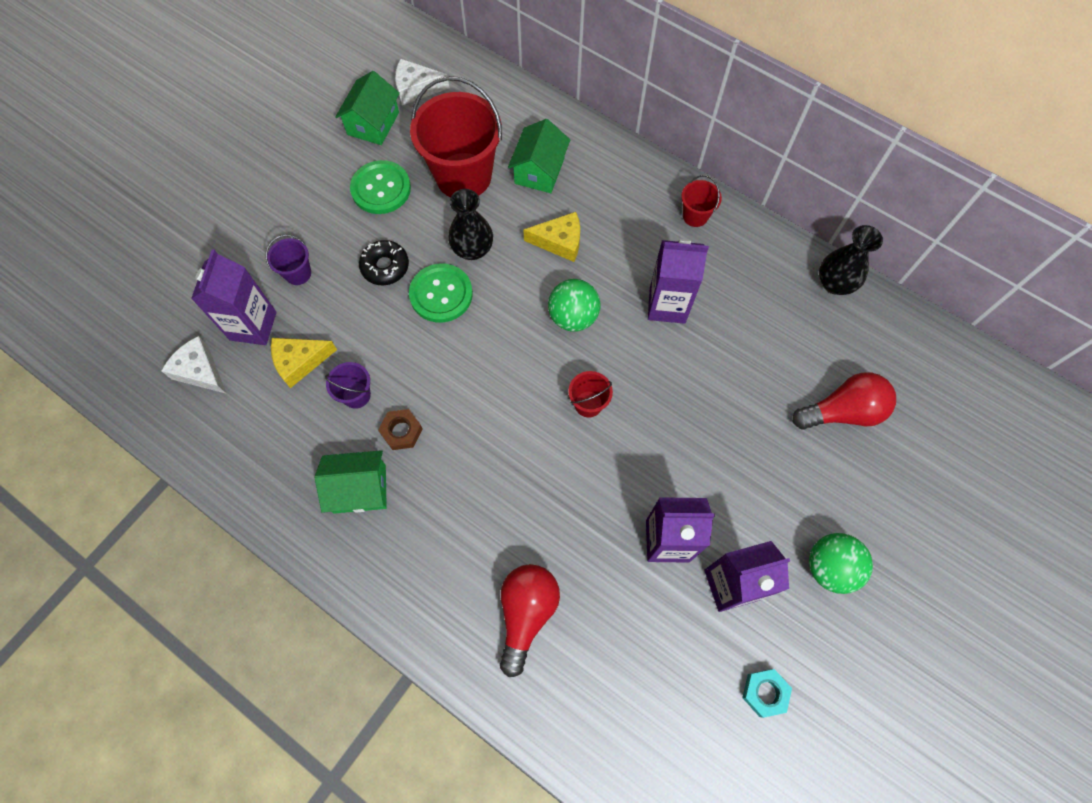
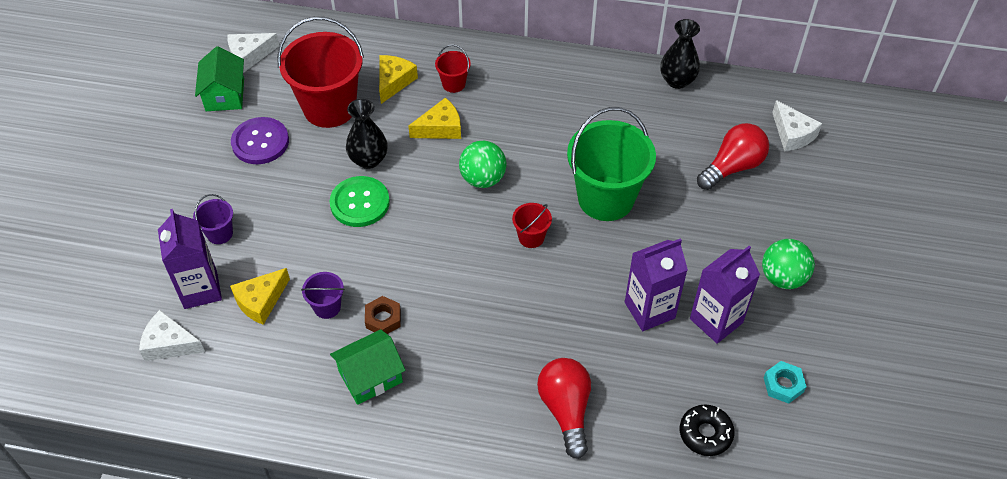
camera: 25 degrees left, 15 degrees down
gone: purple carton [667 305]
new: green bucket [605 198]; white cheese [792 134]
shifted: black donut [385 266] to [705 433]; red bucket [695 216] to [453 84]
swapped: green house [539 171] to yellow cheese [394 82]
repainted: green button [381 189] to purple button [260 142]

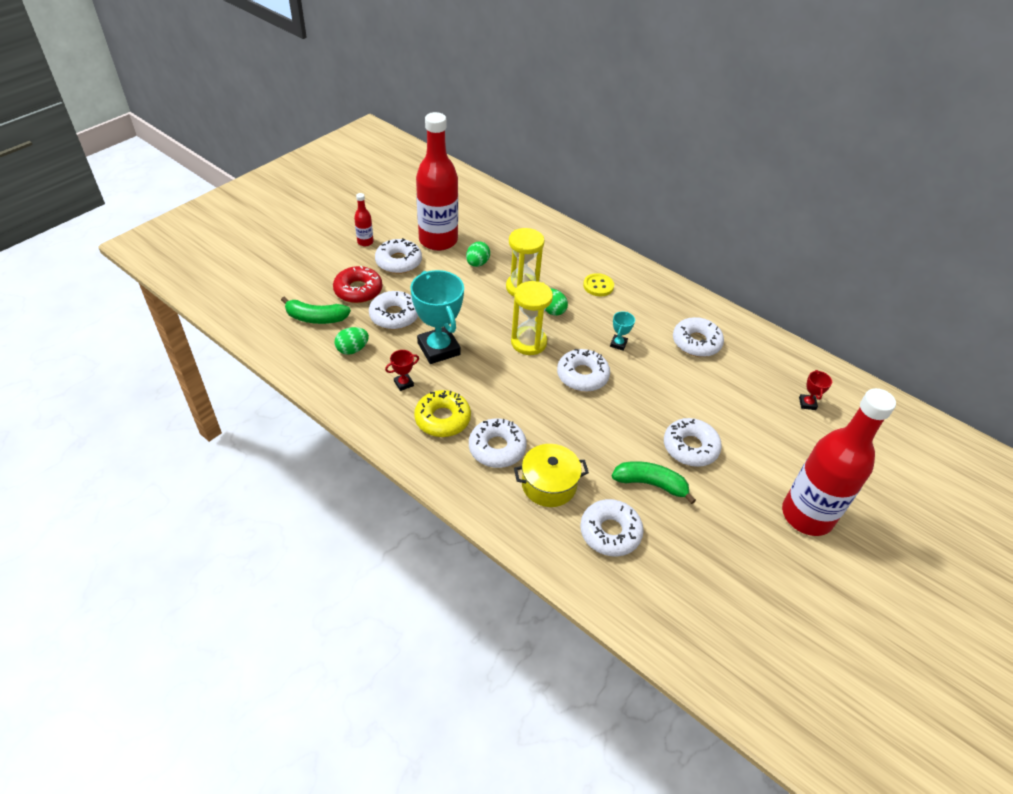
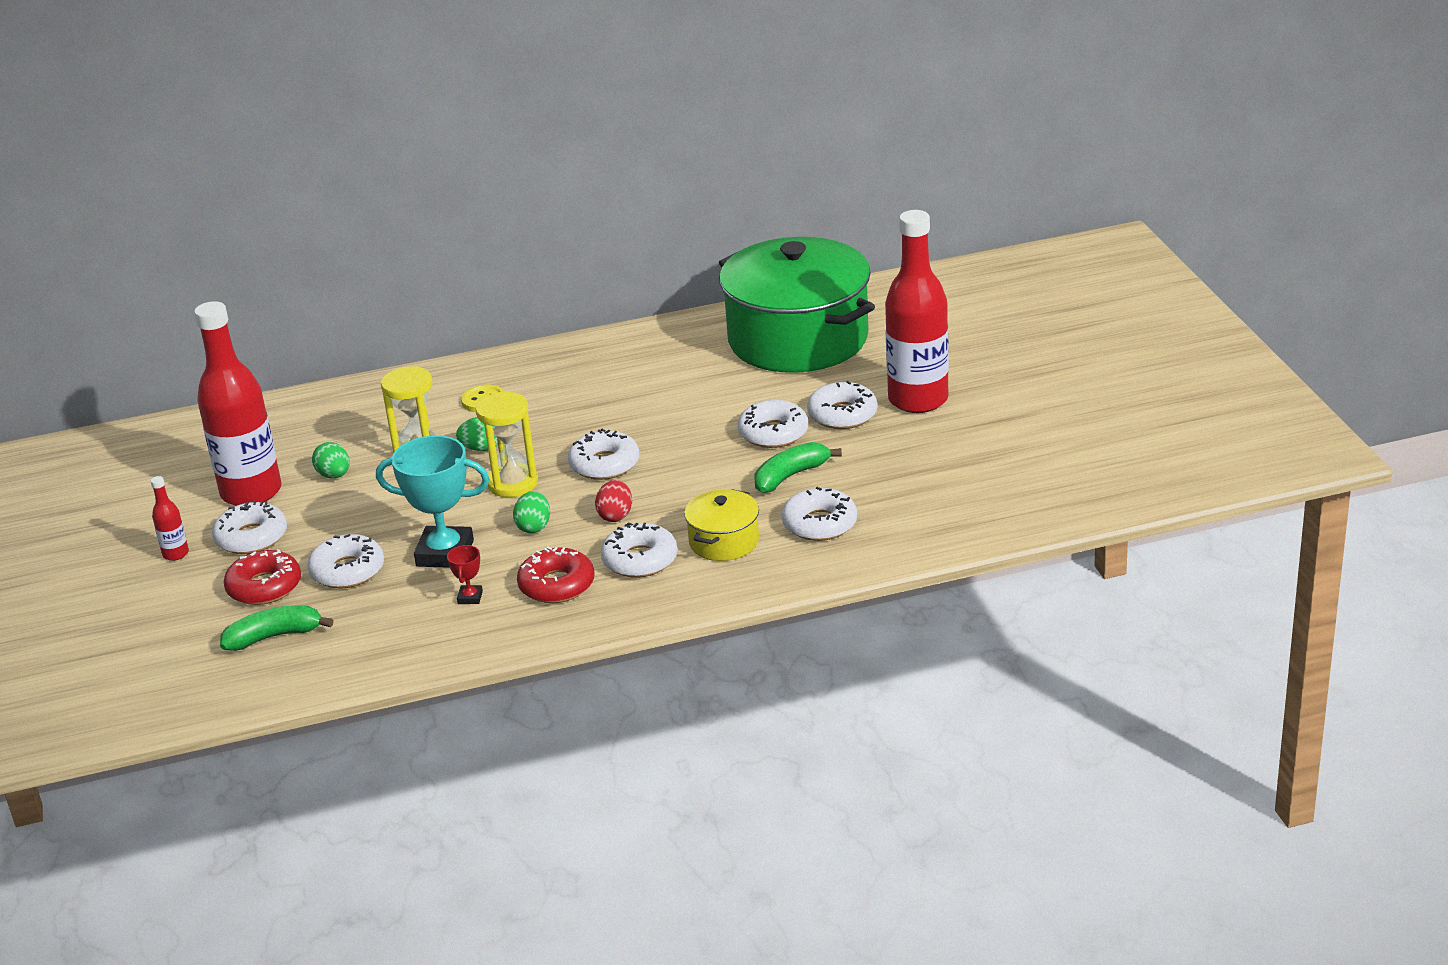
camera: 50 degrees left, 15 degrees down
gone: turquoise trophy [618 344]
new: red egg [615 515]
shifted: green egg [352 349] to [534 527]; white donut [696 342] to [842 414]
swapped: red trophy [807 403] to green pot [798 339]
repainted: yellow donut [442 419] to red donut [557 585]
rotated: green banana [316 318] = [274 637] 150 degrees counterclockwise

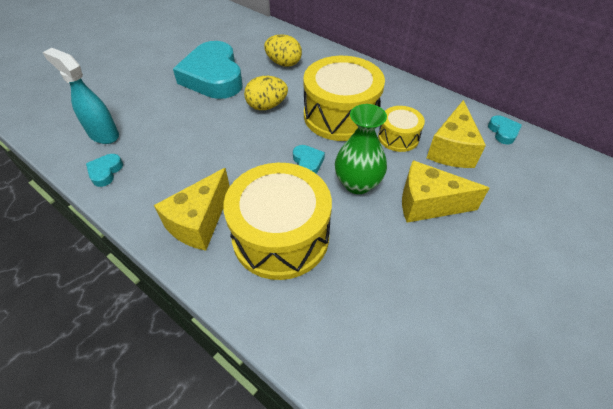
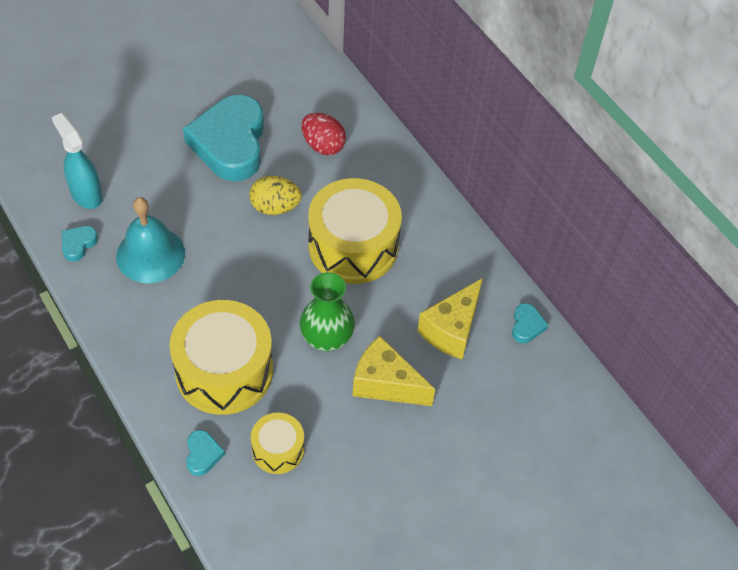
camera: 15 degrees right, 5 degrees up
gone: yellow cheese [199 222]
new: turquoise bell [150 254]
shifted: turquoise heart [308 162] to [203 454]; yellow drum [398 137] to [278 449]
repainted: yellow egg [283 63] to red egg [323 145]

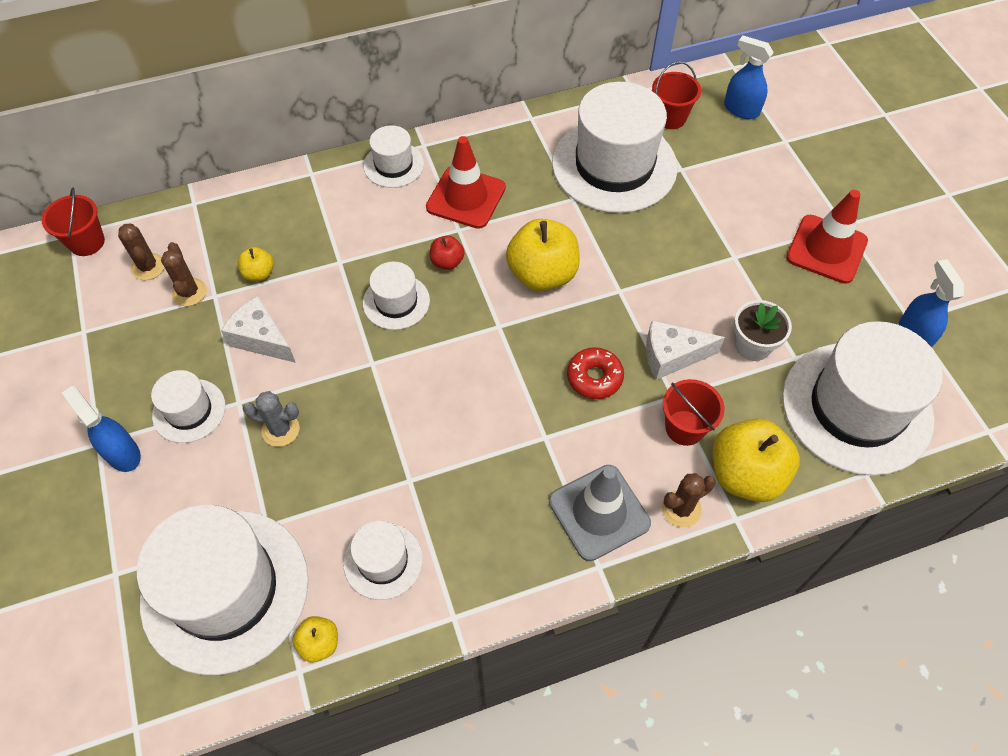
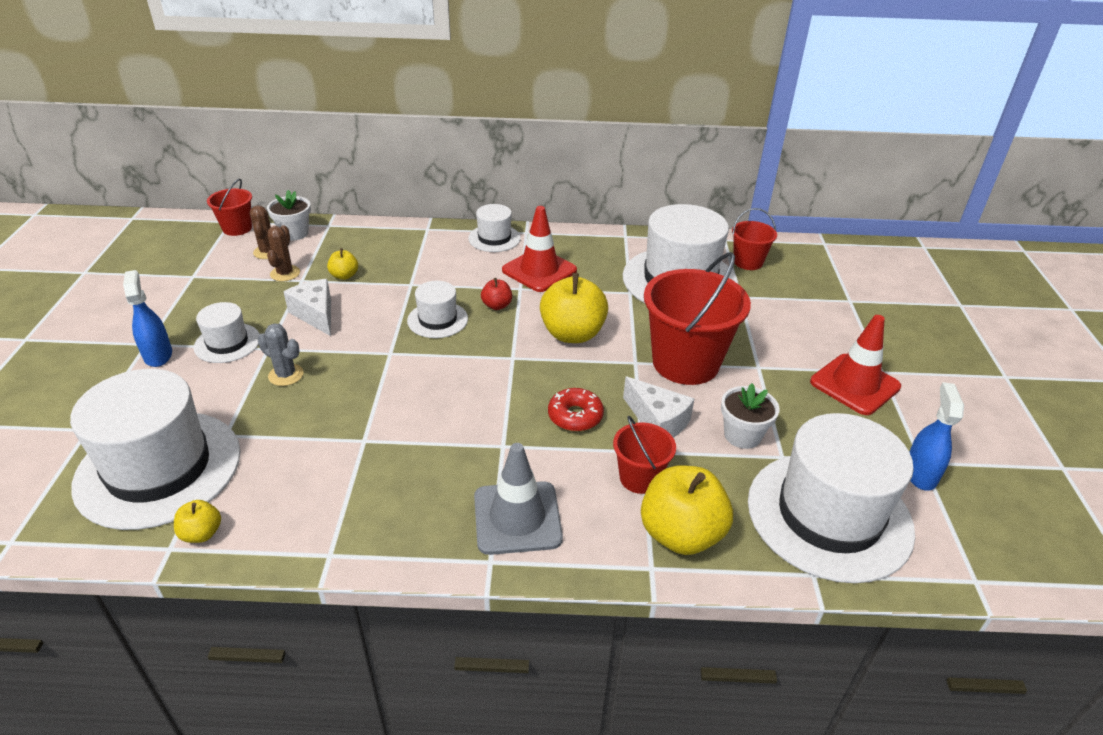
camera: 20 degrees right, 20 degrees down
gone: white hat [383 561]; brown cactus [681 509]; blue spray bottle [741 109]
new: white flower pot [294 233]; red bucket [685 363]
rotated: white cheese [672 356] = [658 421] 150 degrees counterclockwise

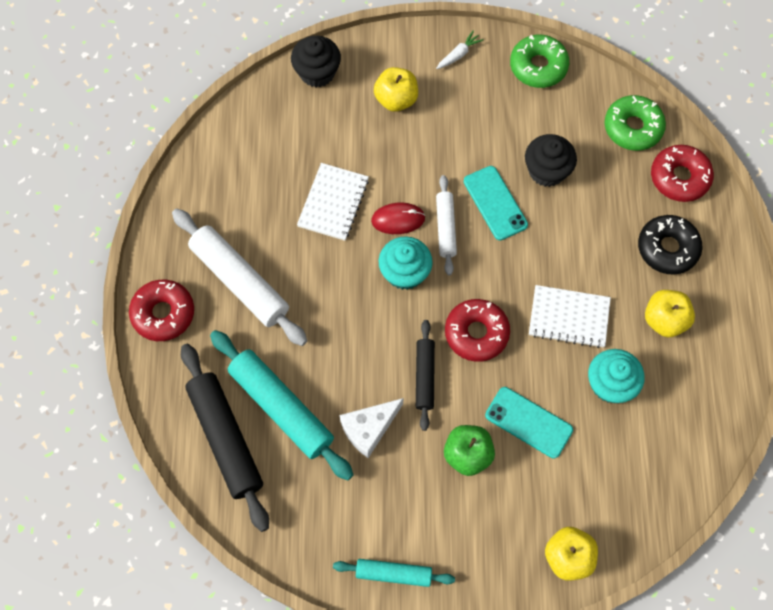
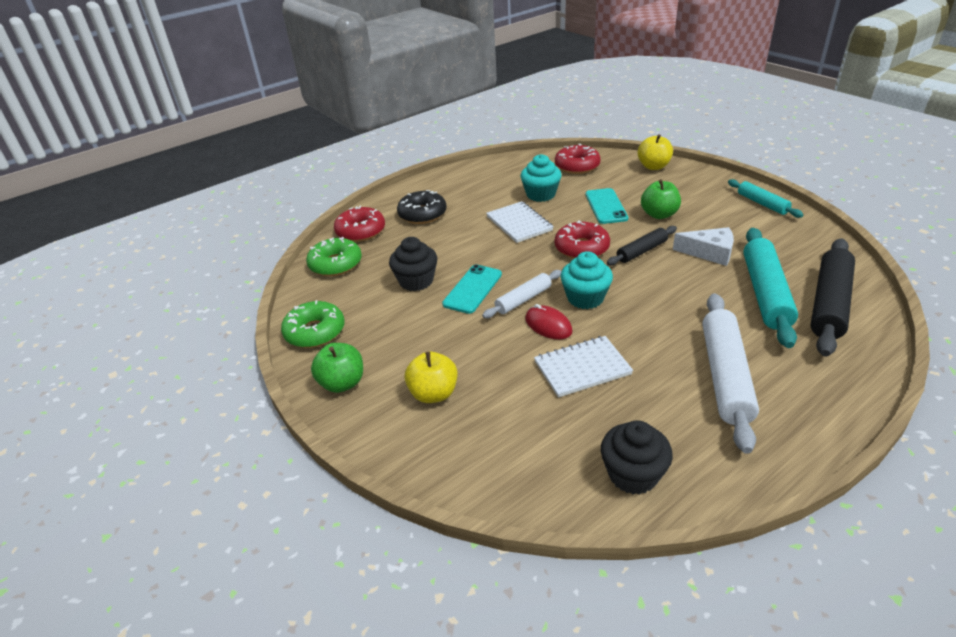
camera: 125 degrees left, 30 degrees down
gone: yellow apple [664 320]
shifted: red donut [163 313] to [577 166]; black cupcake [317 72] to [633 474]
swapped: white carrot [458 54] to green apple [342 383]

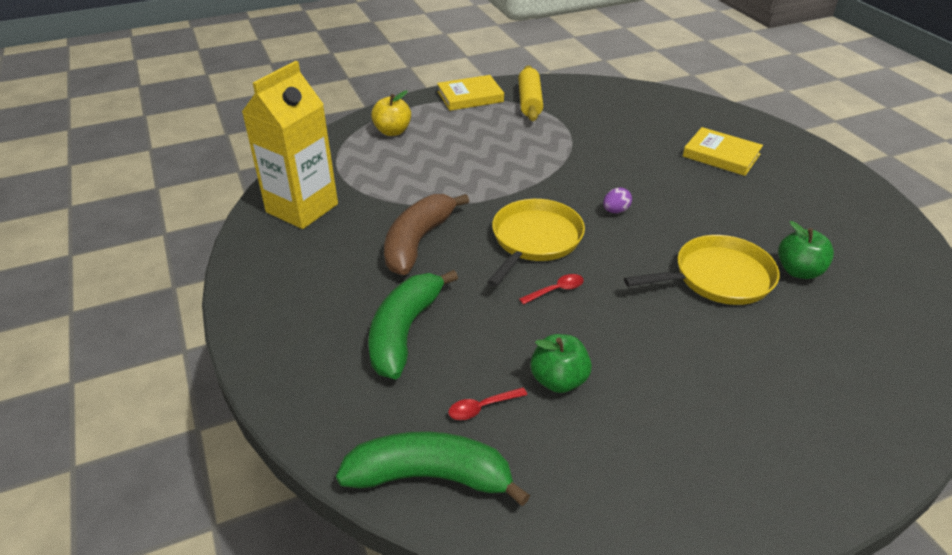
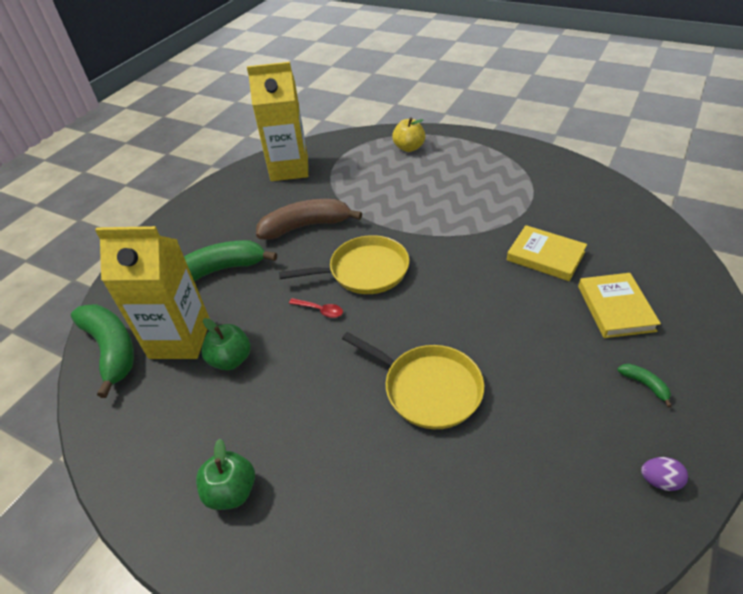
camera: 55 degrees right, 5 degrees up
gone: yellow rolling pin [529 101]
new: green banana [644 385]
shifted: yellow book [470 97] to [545 256]; purple egg [615 211] to [659 480]; green apple [799 271] to [231 491]
swapped: red spoon [482 407] to yellow carton [180 339]

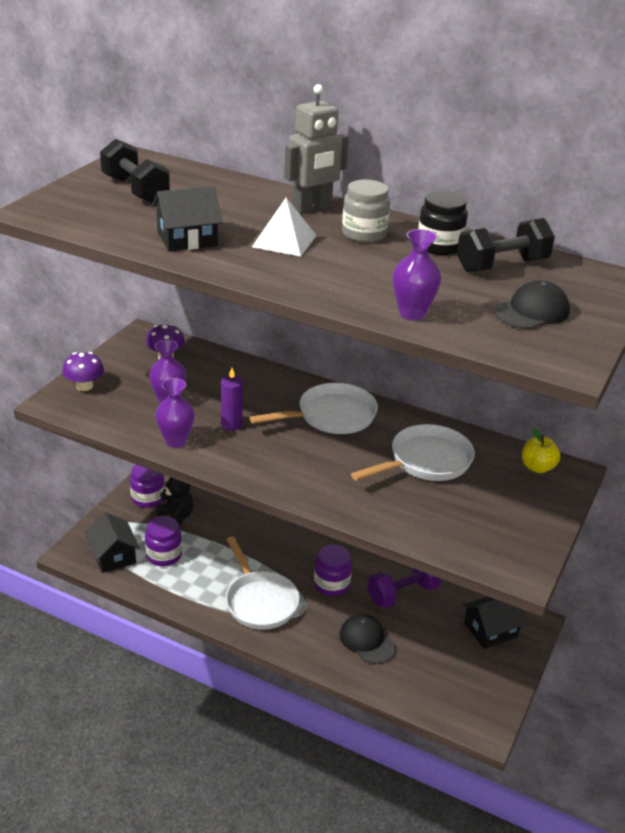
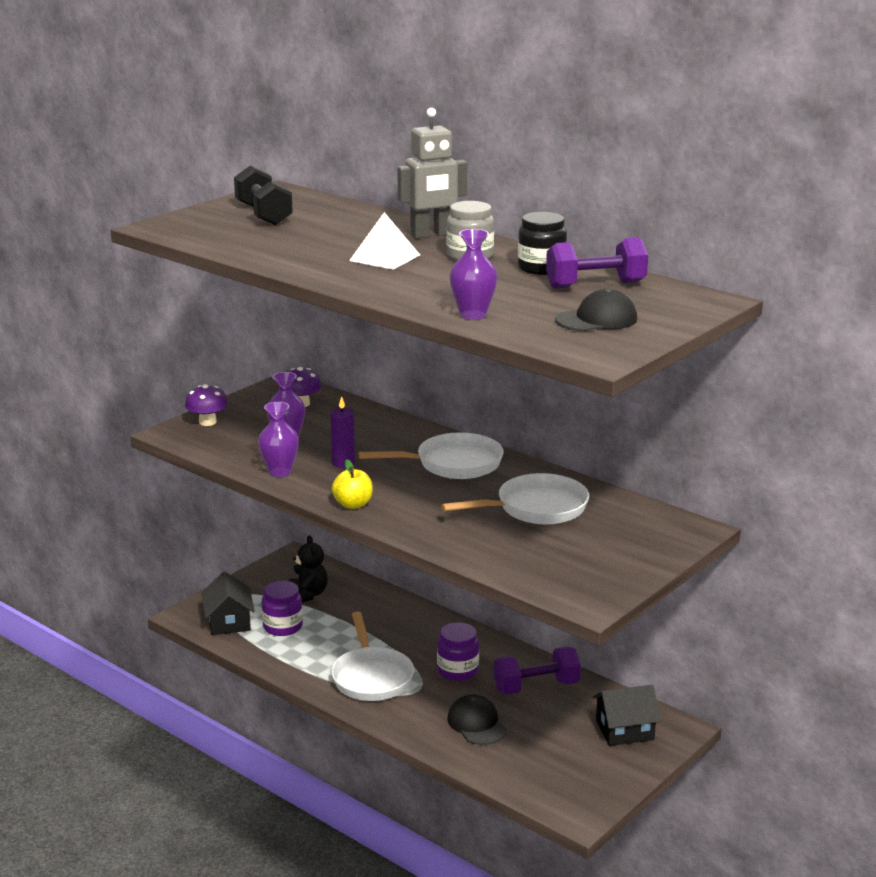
camera: 15 degrees right, 10 degrees down
gone: purple jar [148 498]; black house [187 239]
shifted: yellow apple [537 467] to [353 504]
repainted: black dumbbell [502 265] to purple dumbbell [595 285]

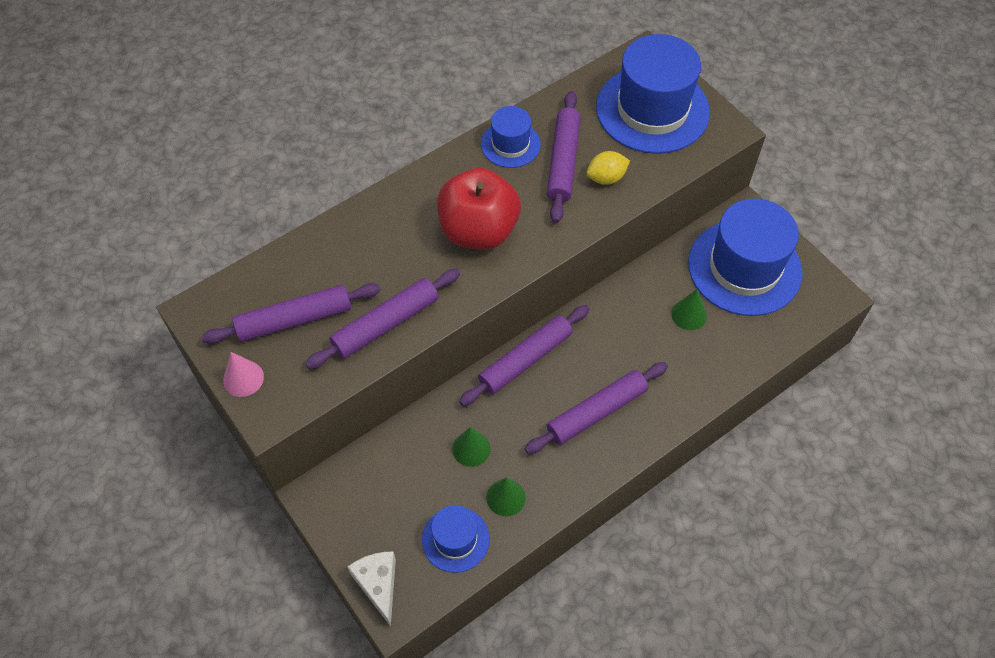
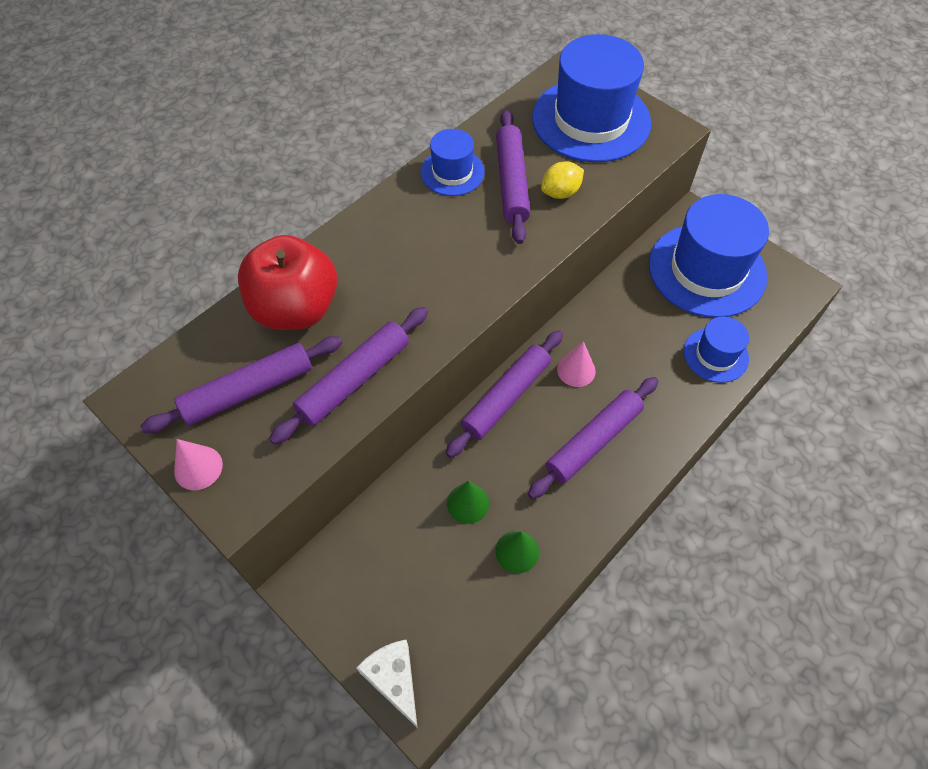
camera: 10 degrees left, 0 degrees up
gone: green cone [689 314]
new: pink cone [576 370]
shifted: blue hat [455 539] to [715 355]; red apple [478 231] to [295 309]

